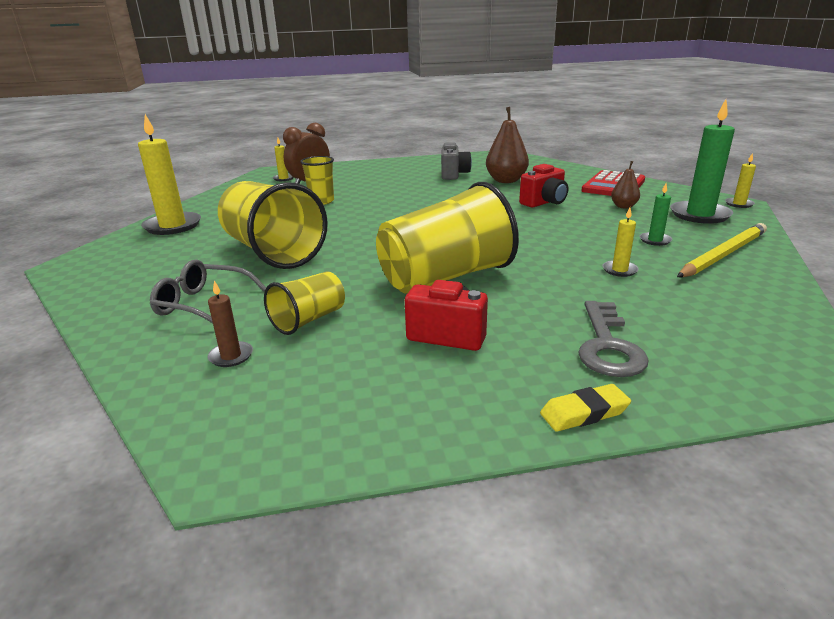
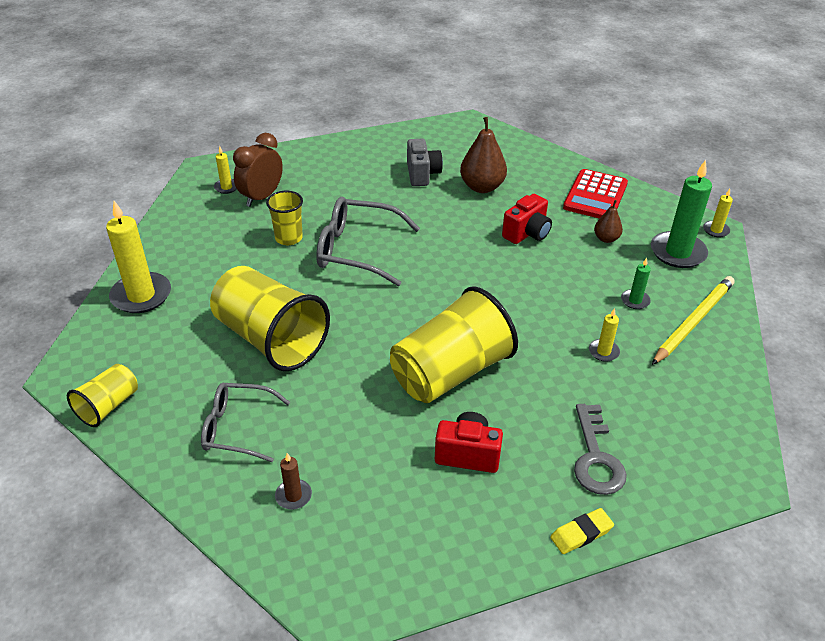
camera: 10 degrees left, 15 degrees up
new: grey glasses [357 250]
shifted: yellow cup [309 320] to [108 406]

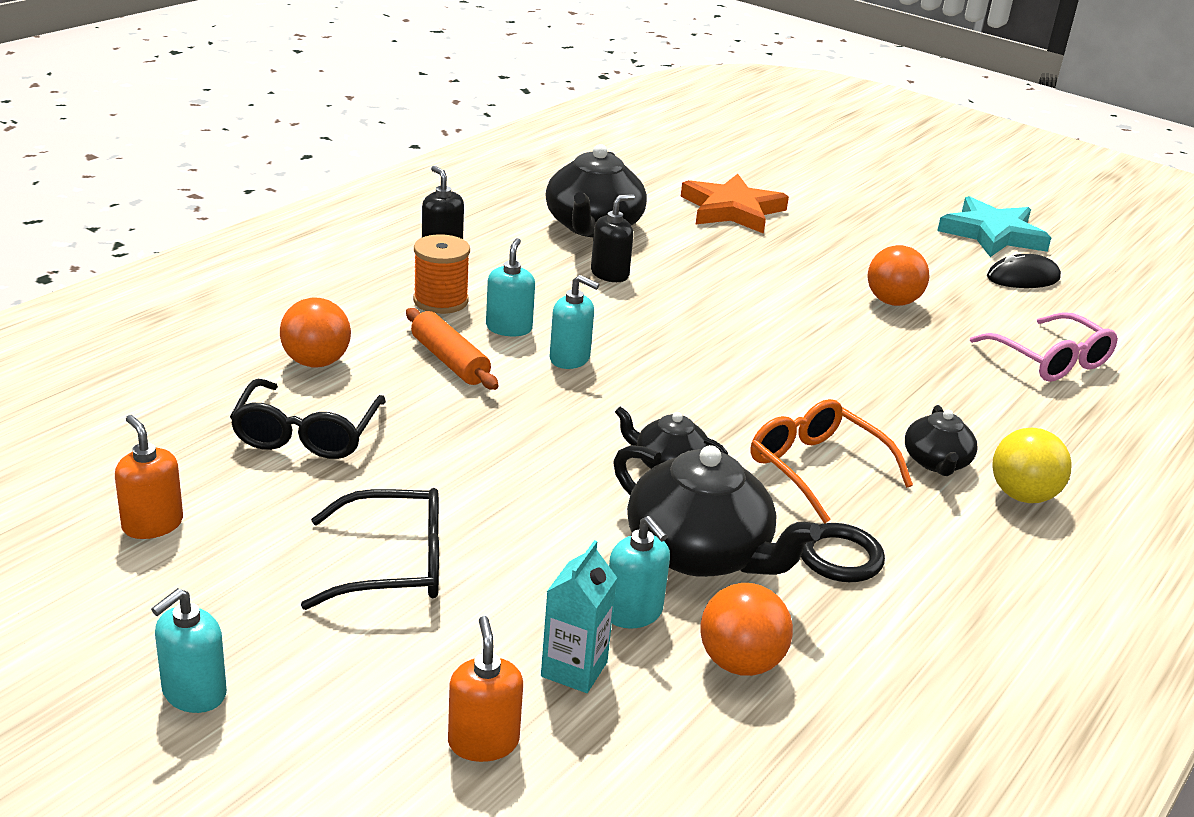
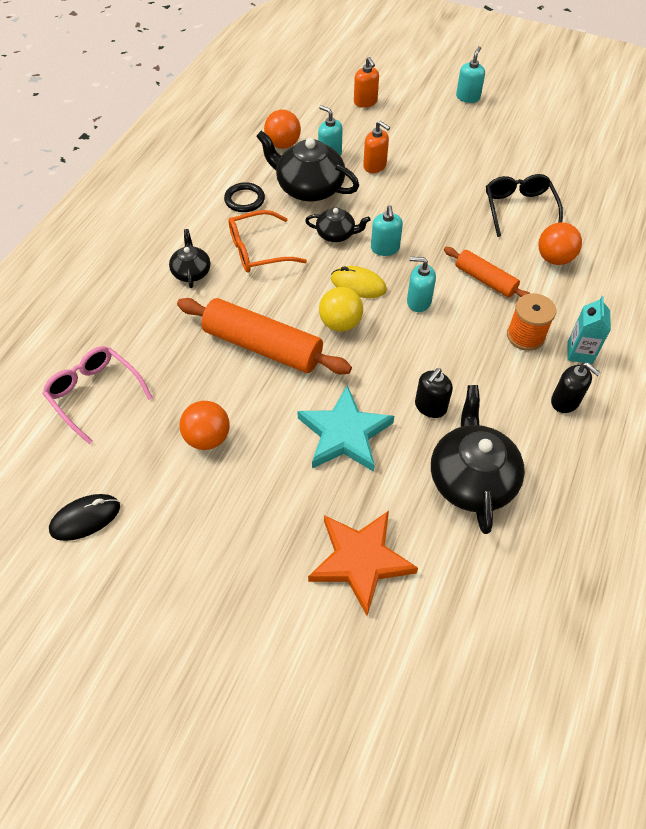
camera: 170 degrees right, 25 degrees up
gone: black glasses [393 565]
new: orange rolling pin [263 346]; yellow mouse [358 285]
shifted: orange soap dispenser [152 524] to [375 166]; turquoise soap dispenser [509 328] to [385 248]; turquoise carton [574 669] to [579 352]; turquoise star [992 234] to [344 434]; yellow ball [1022 496] to [340 323]
rotated: orange glasses [817 469] = [258 250] 120 degrees clockwise

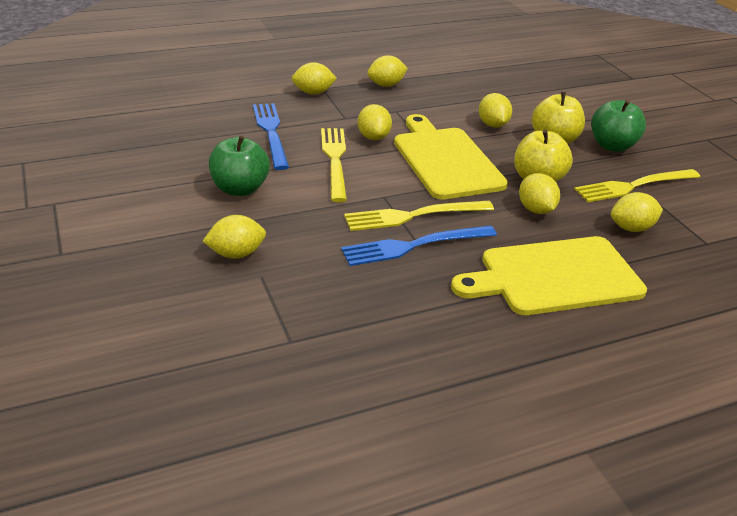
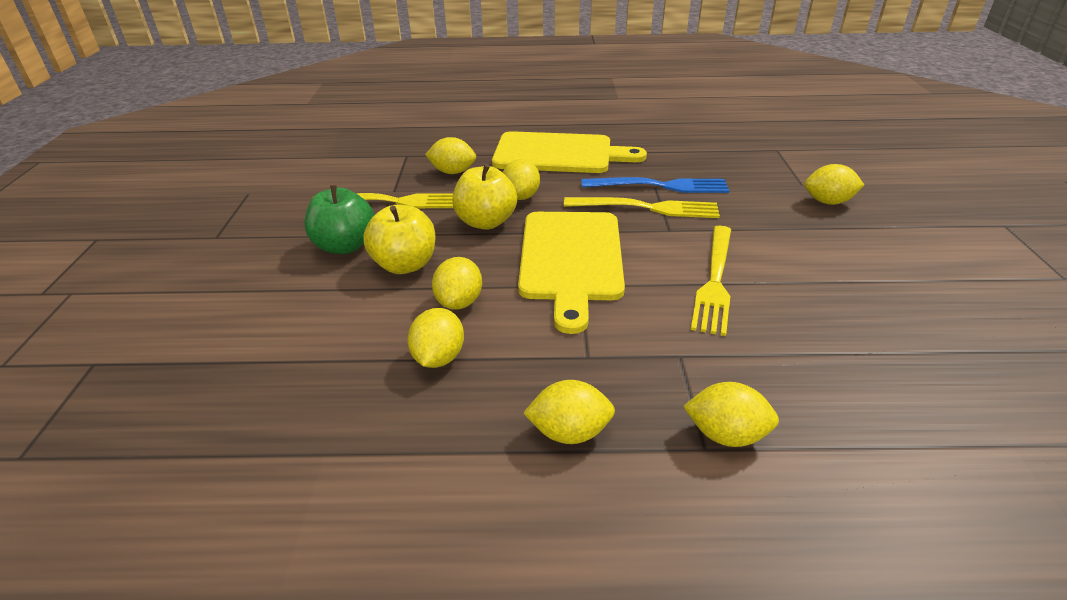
camera: 155 degrees left, 0 degrees up
gone: green apple [240 189]; blue fork [271 132]
shifted: yellow lemon [373 137] to [438 357]

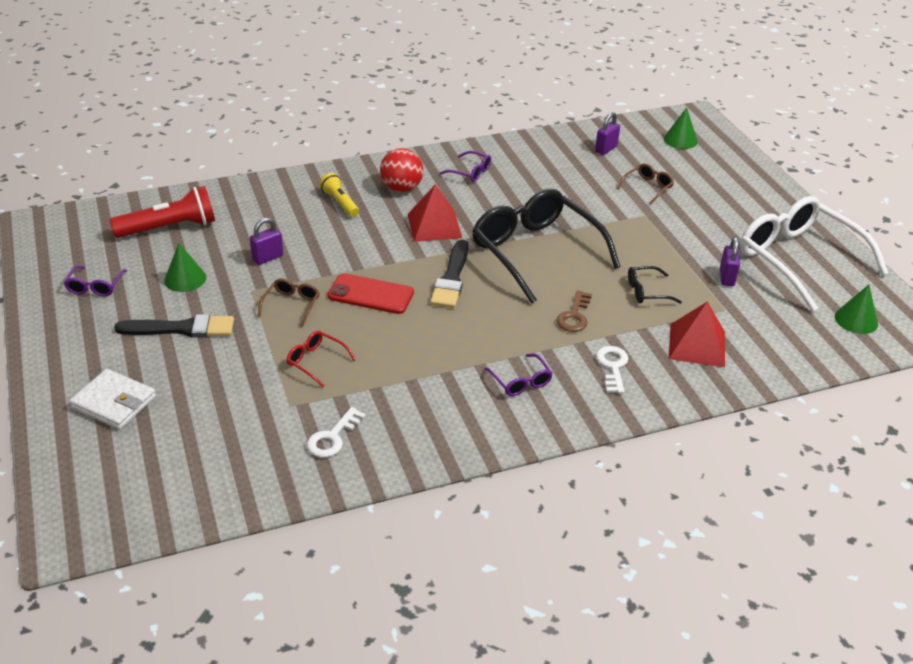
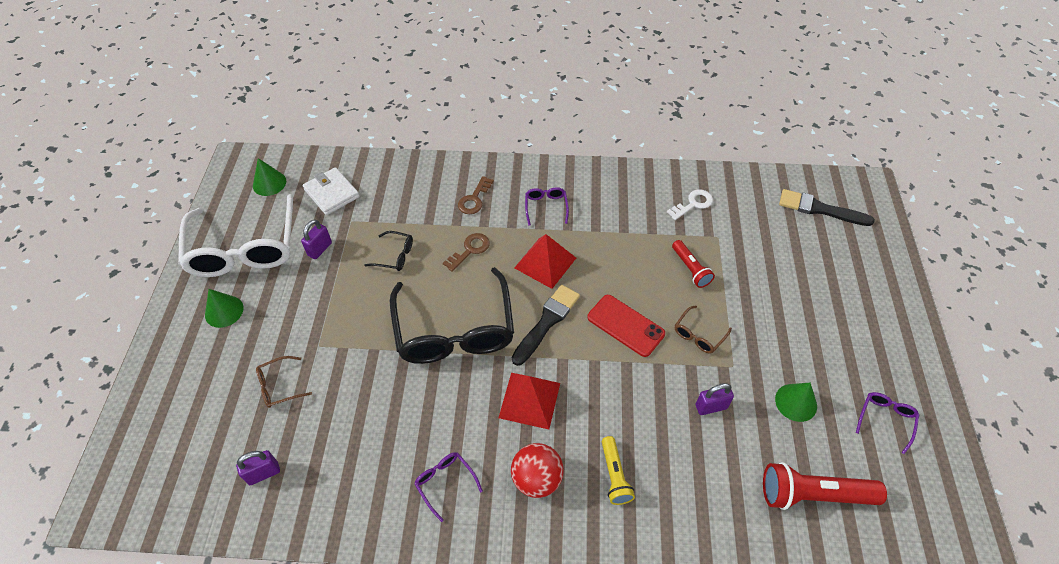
camera: 155 degrees left, 15 degrees up
shifted: white wallet [114 402] to [331 193]; black brush [181 329] to [820 209]; green cone [680 140] to [224 311]; red pyramid [697 345] to [545 263]
swapped: red glasses [316 361] to red flashlight [690 269]
repainted: white key [612 367] to brown key [474 199]

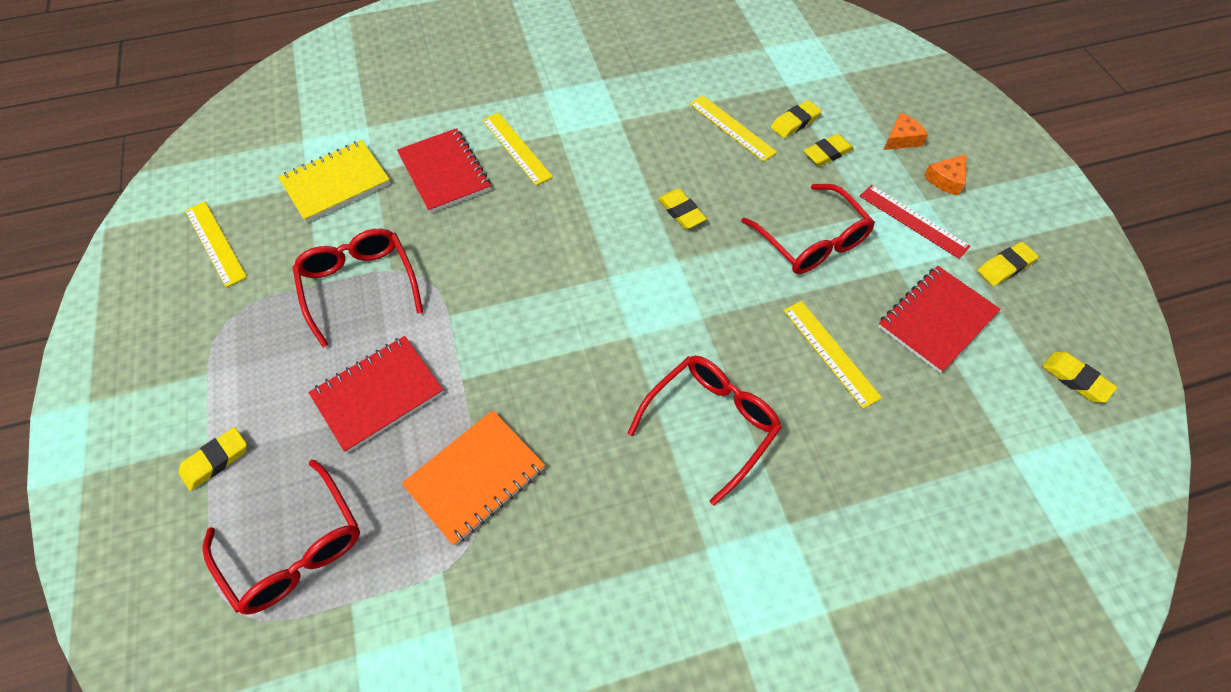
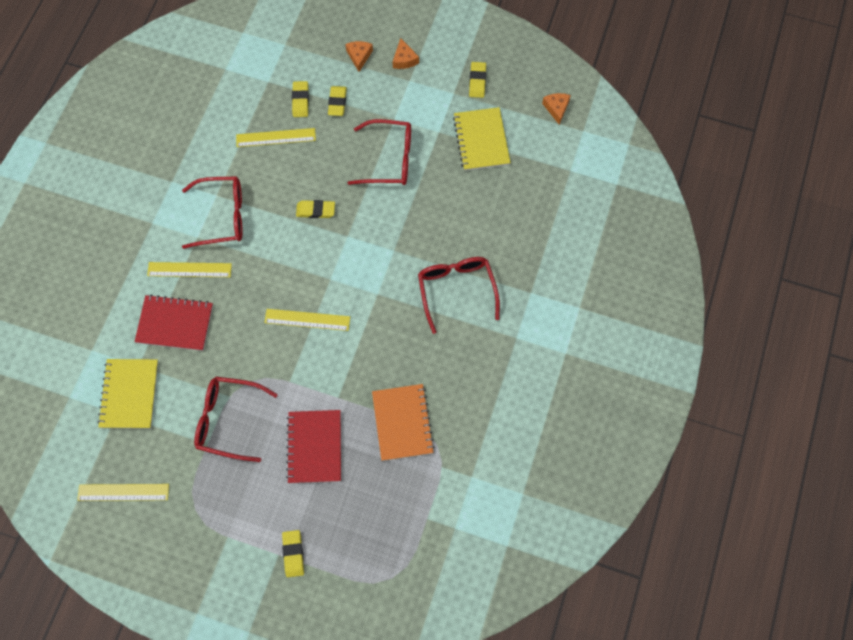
camera: 55 degrees left, 10 degrees up
gone: red ruler [913 221]
shifted: red glasses [295 549] to [222 216]; yellow ruler [830 352] to [307 319]
swapped: yellow eraser [1075 379] to orange cheese [556 108]
repainted: red notebook [936 320] to yellow notebook [481 140]

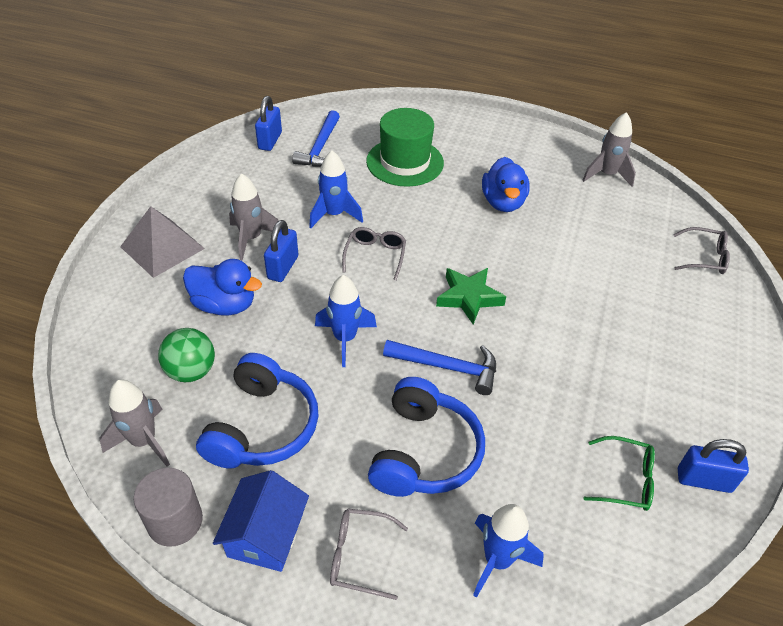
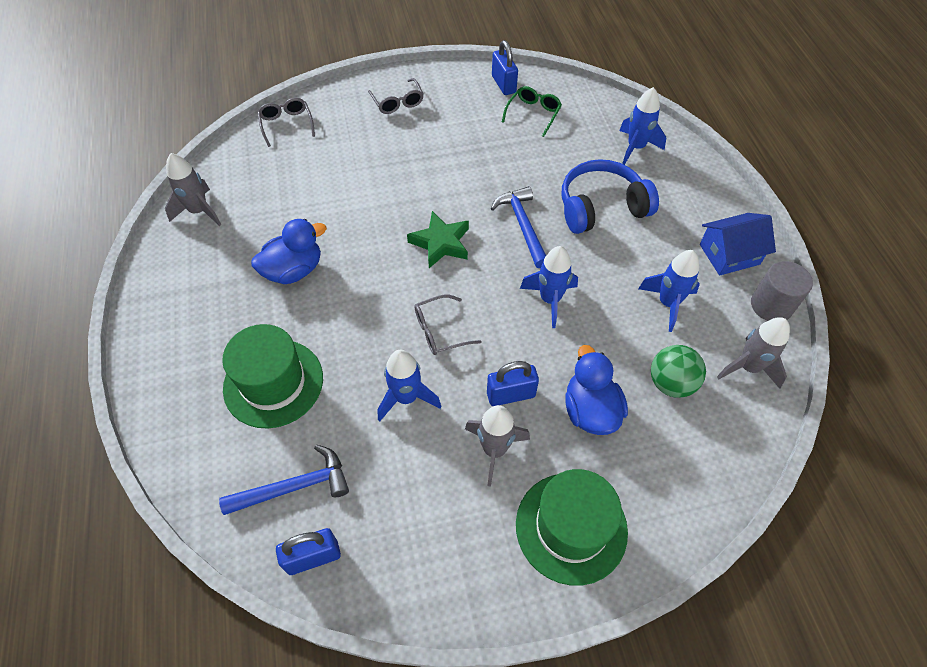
camera: 120 degrees left, 10 degrees up
shifted: grey glasses [359 556] to [397 102]
swapped: grey pyramid [162 247] to green hat [571 527]; blue headphones [262 426] to blue rocket [668 303]
rotated: green glasses [625 480] = [533 114] 45 degrees clockwise

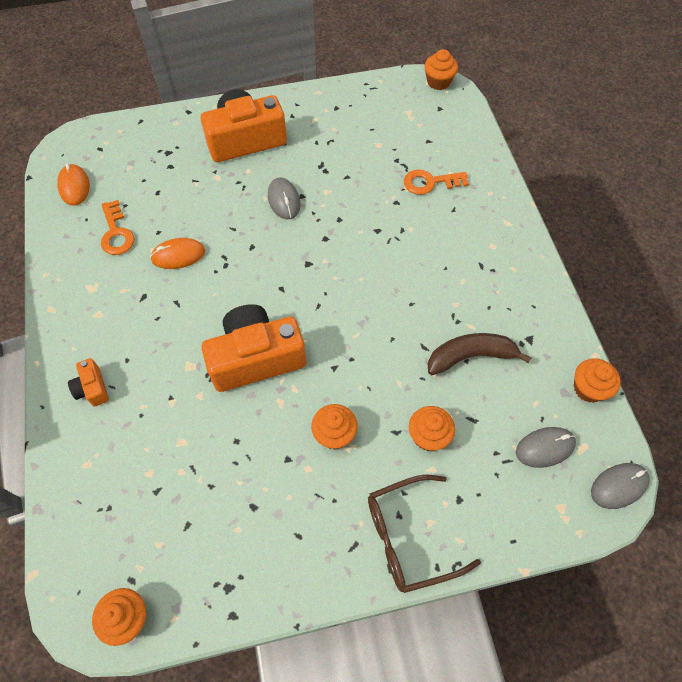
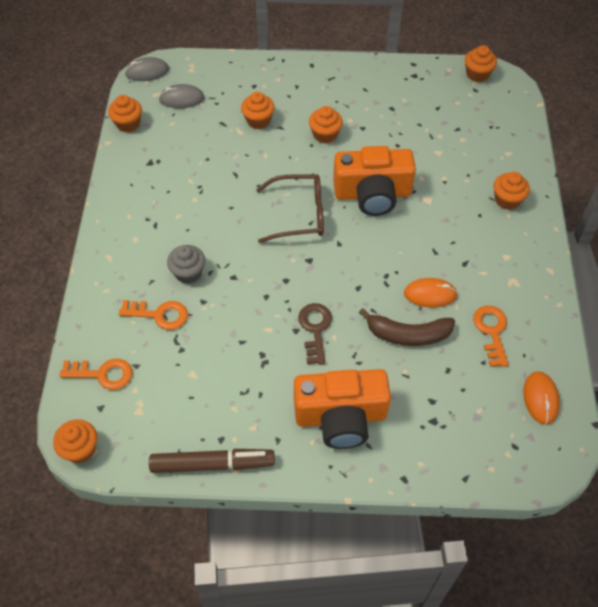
camera: 165 degrees left, 5 degrees down
new: orange key [102 374]; brown marker [212 464]; grey cupcake [188 273]
shifted: brown glasses [409 537] to [299 215]; brown banana [470 356] to [408 334]
swapped: orange camera [92 388] to orange cupcake [507 200]; grey mouse [284 200] to brown key [315 329]

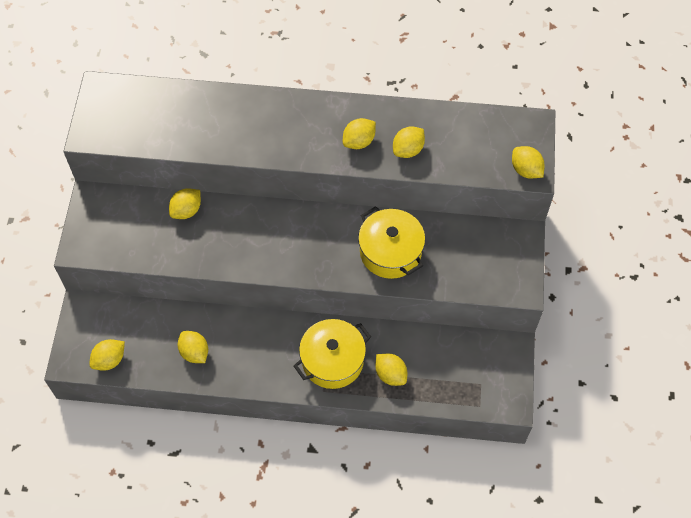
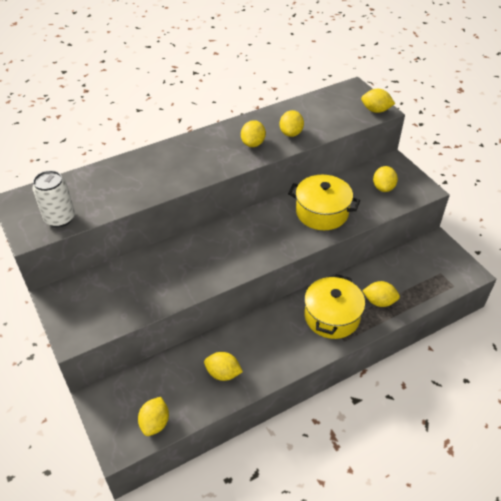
camera: 35 degrees left, 15 degrees down
new: white can [60 218]
shifted: yellow lemon [186 210] to [383 188]

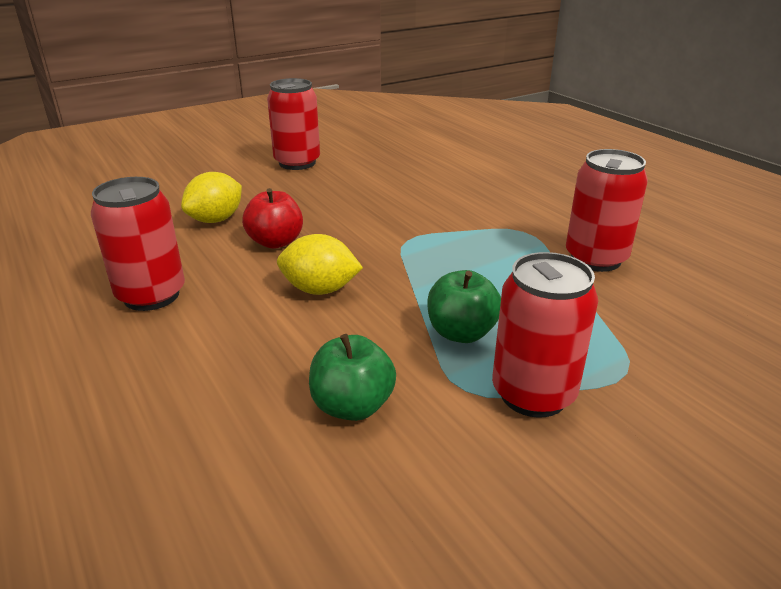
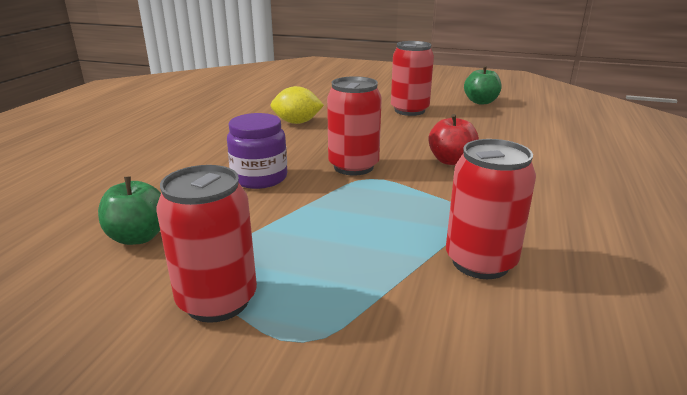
camera: 50 degrees right, 5 degrees down
shifted: red can [151 295] to [353 167]; red apple [275 242] to [451 161]; green apple [461 333] to [481 102]
swapped: yellow lemon [320 290] to purple jar [259 178]

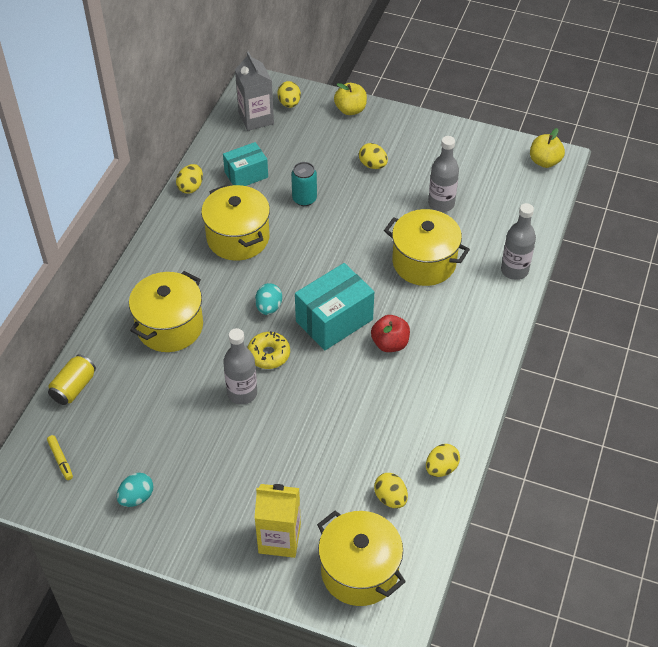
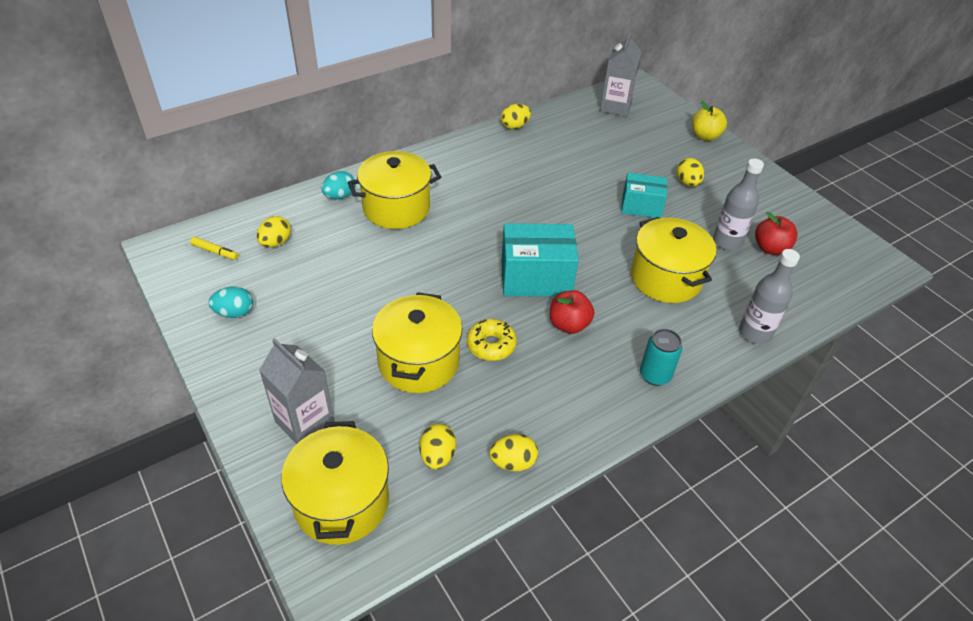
camera: 35 degrees right, 5 degrees down
gone: yellow can [74 387]; grey bottle [242 393]; yellow apple [544 161]
new: red apple [770 248]
shifted: yellow pot [238 238] to [418 362]; turquoise box [246 175] to [641 206]; yellow donut [269 354] to [491 345]; turquoise egg [269 307] to [340 196]; yellow egg [289 103] to [276 243]; turquoise can [304 199] to [655 375]
repainted: yellow carton [279 539] to grey carton [305 422]
rotated: yellow marker [61 460] = [215 251] 75 degrees counterclockwise

